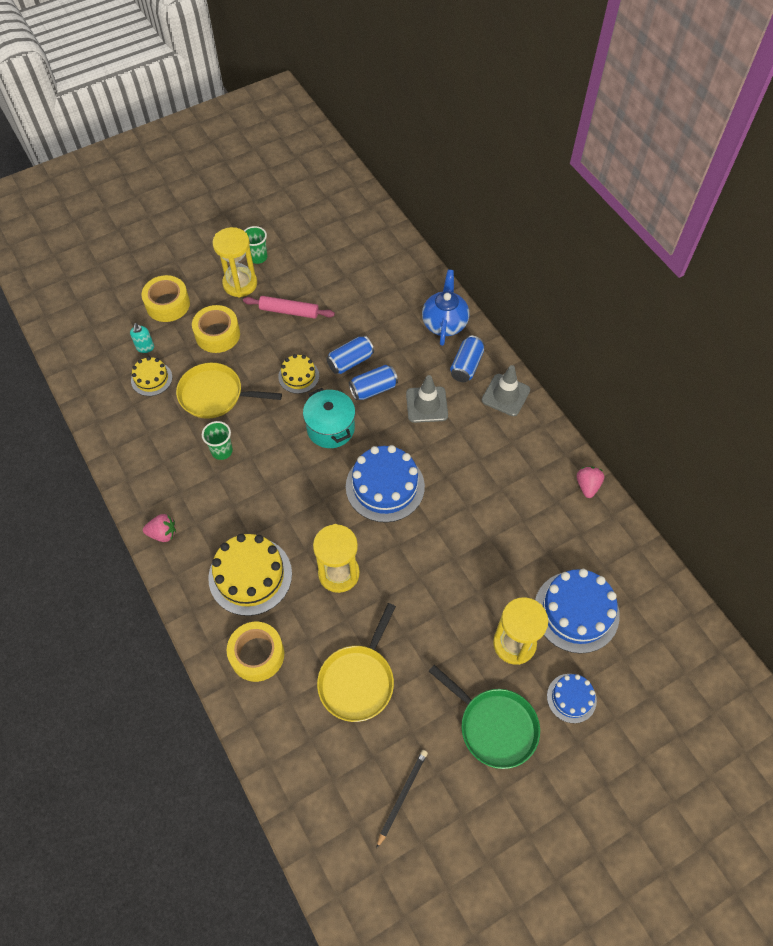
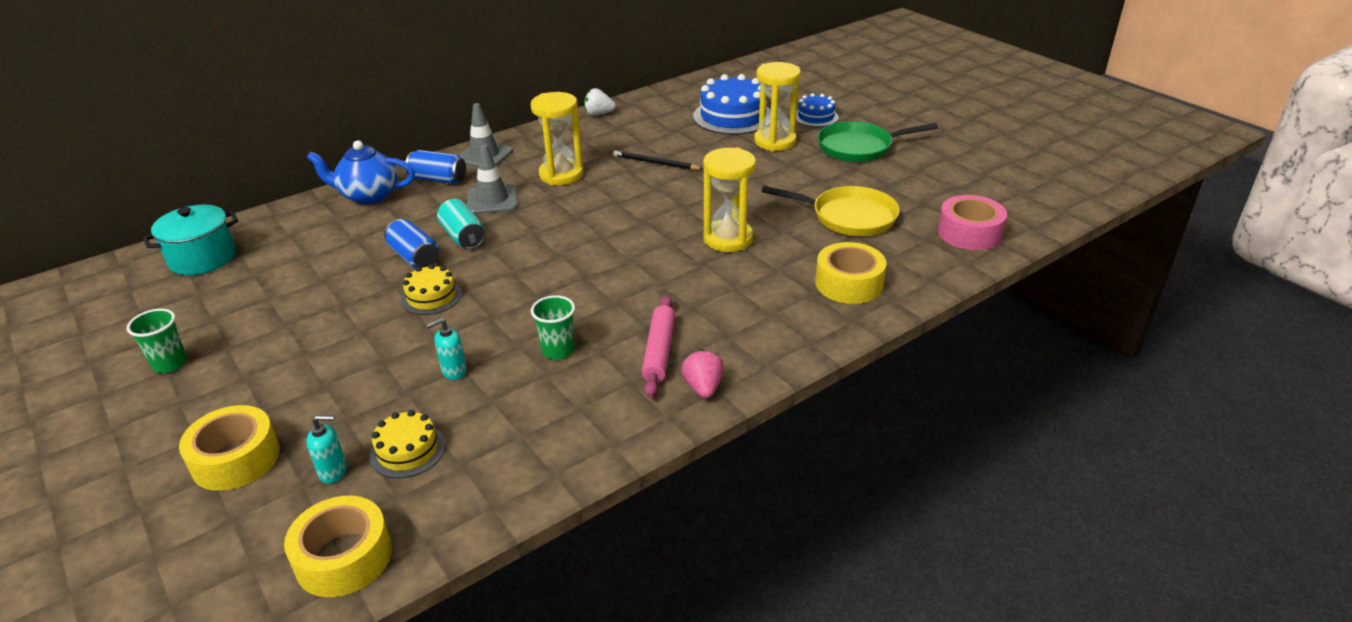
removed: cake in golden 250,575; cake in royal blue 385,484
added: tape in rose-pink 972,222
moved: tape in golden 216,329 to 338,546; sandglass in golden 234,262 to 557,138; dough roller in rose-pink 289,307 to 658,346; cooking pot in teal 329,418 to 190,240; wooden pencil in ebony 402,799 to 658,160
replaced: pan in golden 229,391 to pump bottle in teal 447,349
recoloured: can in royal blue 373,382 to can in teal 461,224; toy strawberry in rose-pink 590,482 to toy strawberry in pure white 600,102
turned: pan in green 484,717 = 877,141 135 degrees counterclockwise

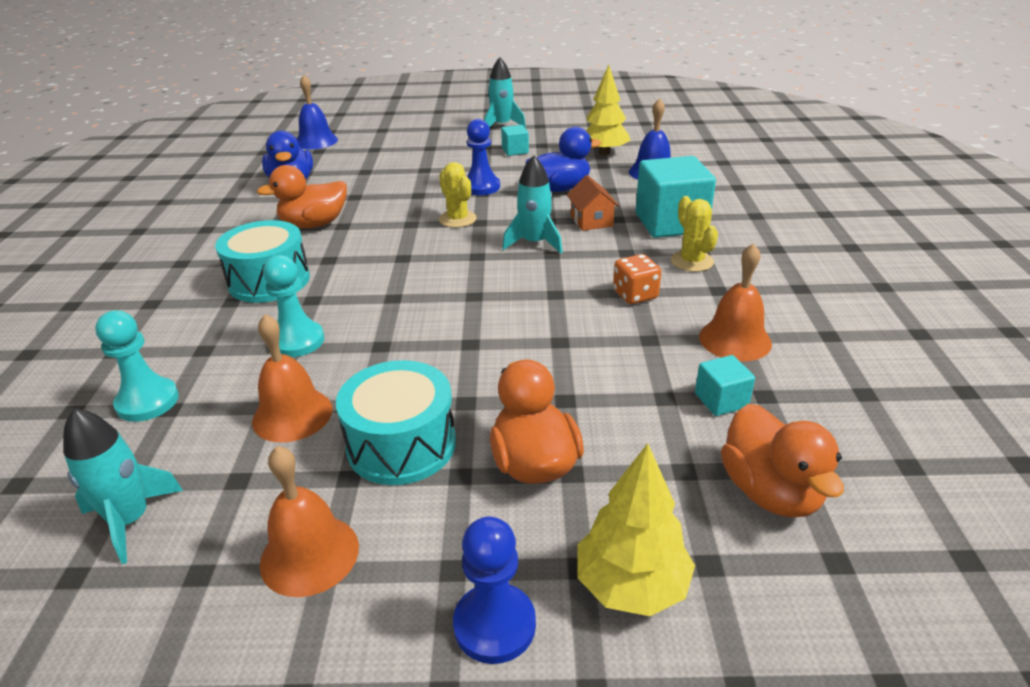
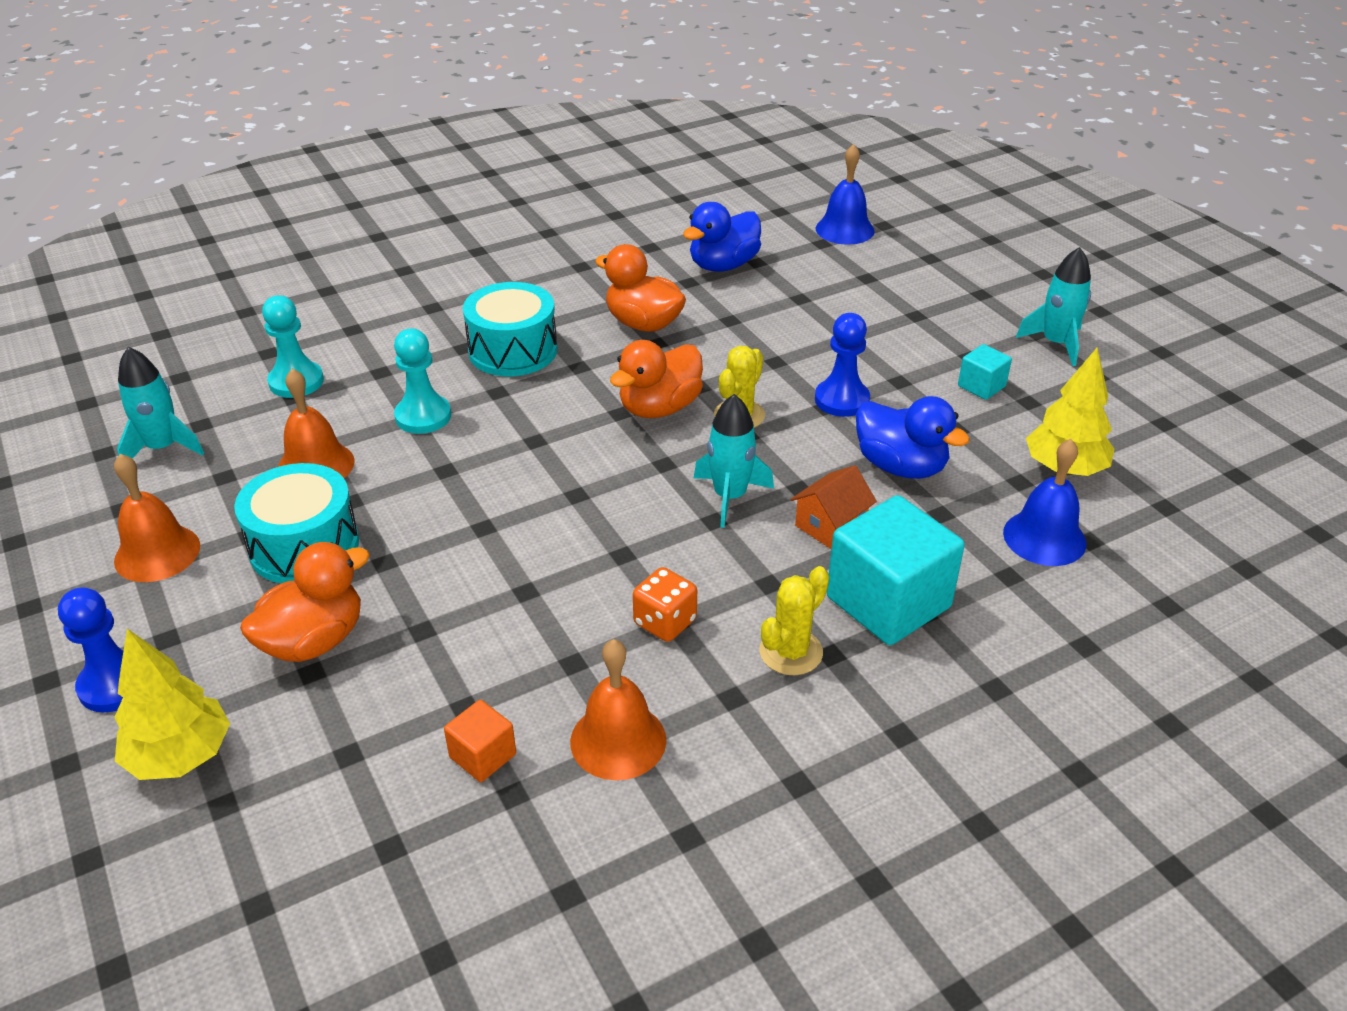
moved: rubber duck in bright orange 782,460 to 656,379
recoloured: solid cube in teal 725,385 to solid cube in bright orange 480,741

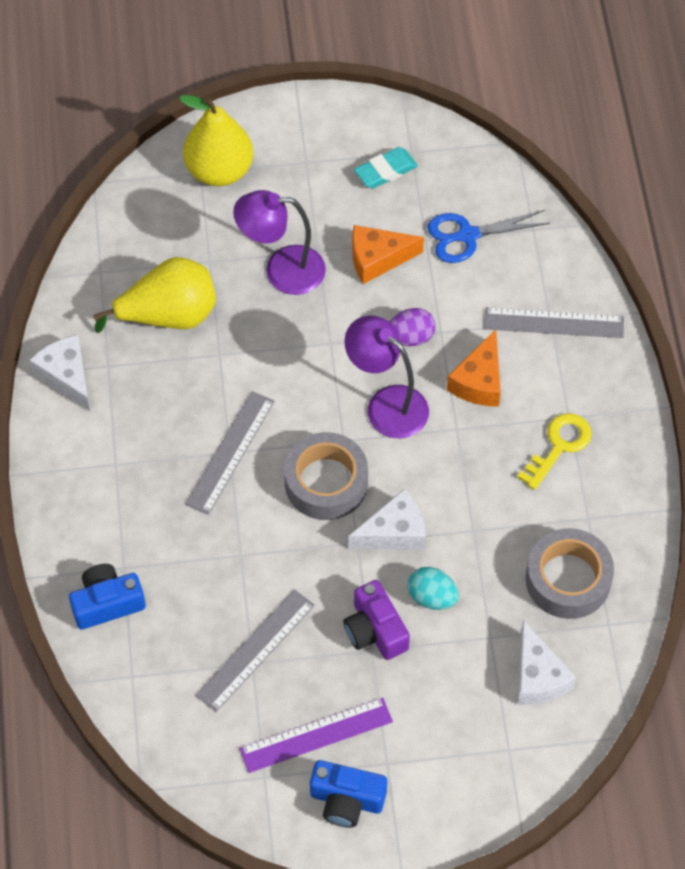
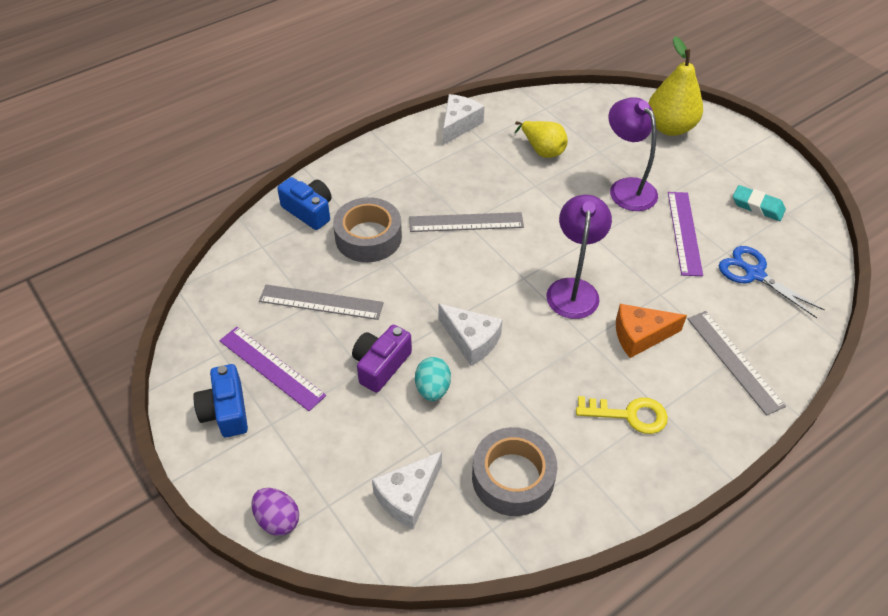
moved: tape in grey 326,476 to 367,229; egg shape in violet 413,327 to 275,512
replaced: cheese in bright orange 388,254 to straightedge in violet 685,234
resized: pear fruit in golden 154,295 = 541,139 x0.65

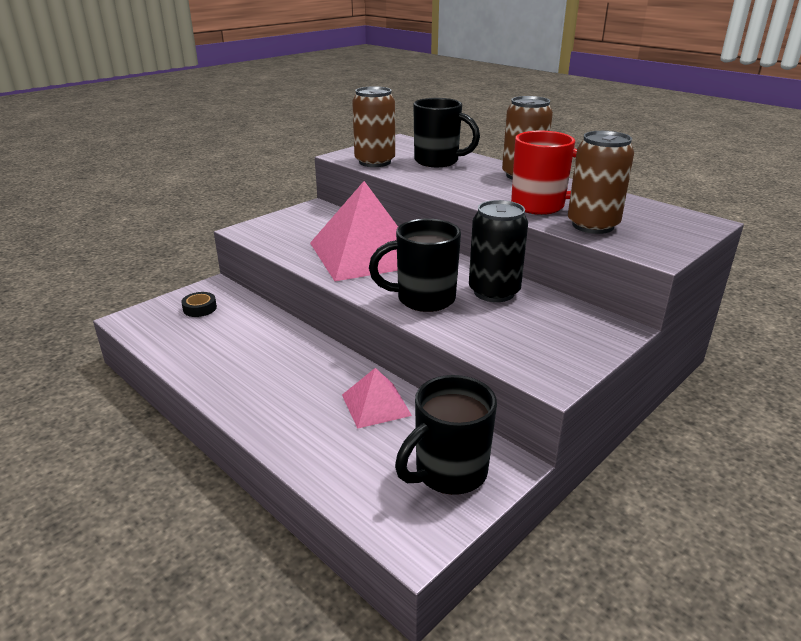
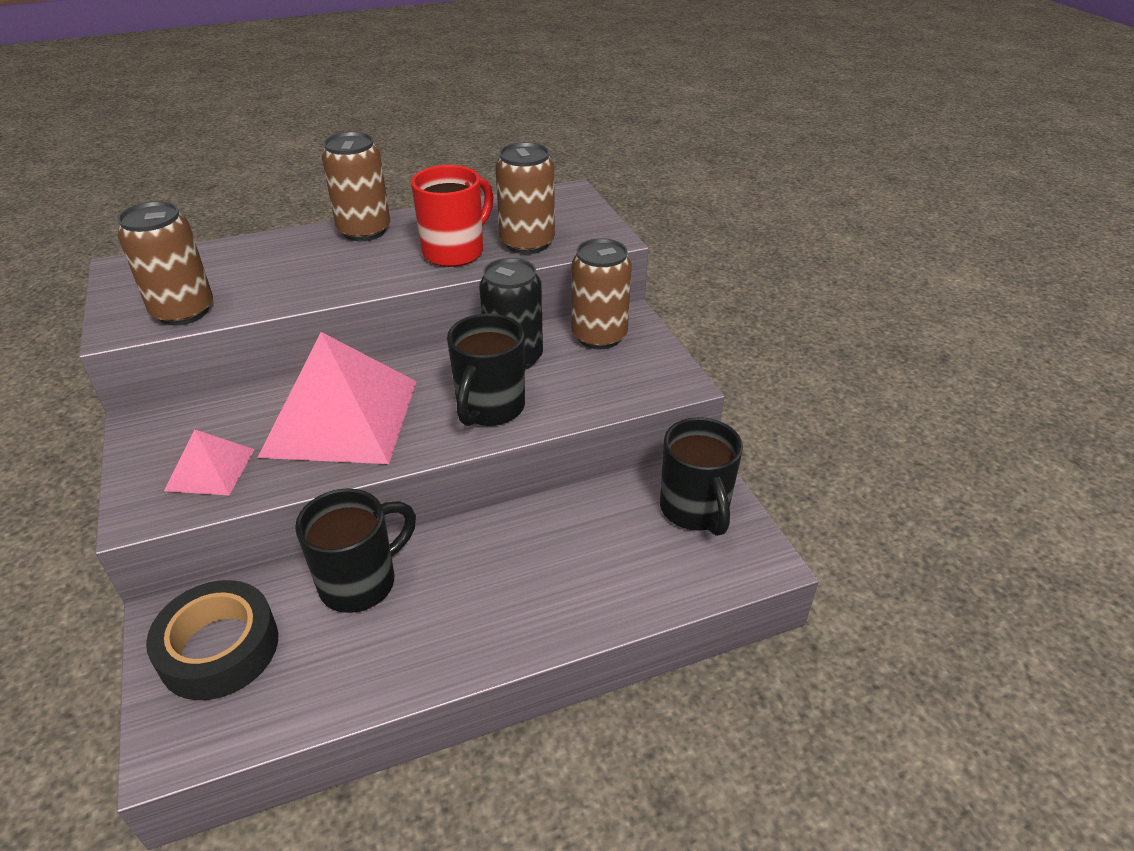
added: can in russet 601,293
moved: pyramid shape in rose-pink 377,398 to 209,462; coffee mug in ebony 446,132 to 355,550
resized: tape in ebony 199,304 = 212,640 x2.16

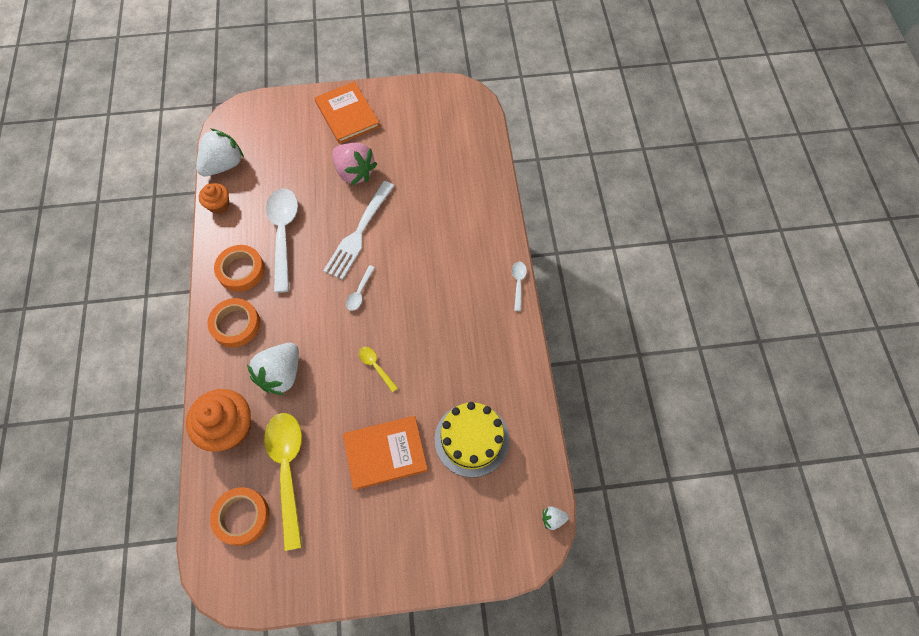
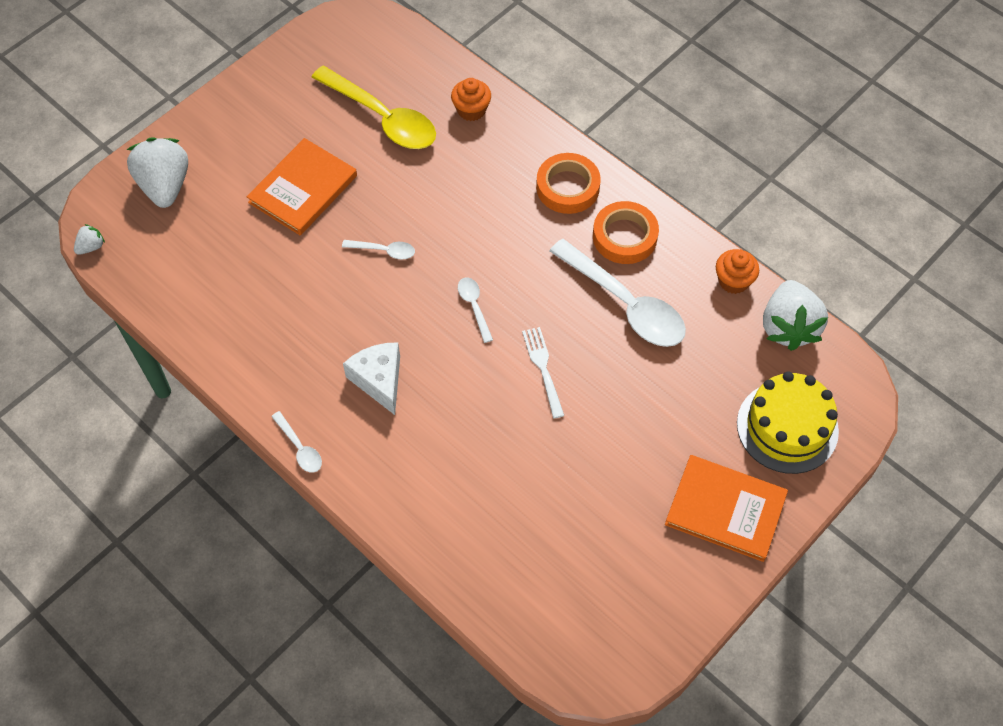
removed: tape in bright orange 240,516; toy strawberry in rose-pink 354,164
added: cheese in pure white 371,378
moved: toy strawberry in pure white 273,369 to 157,172; cake in golden 472,440 to 788,422
recoloured: spoon in golden 378,369 to spoon in pure white 378,249
resized: muffin in bright orange 218,420 = 471,99 x0.55; fork in pure white 358,230 = 543,372 x0.58

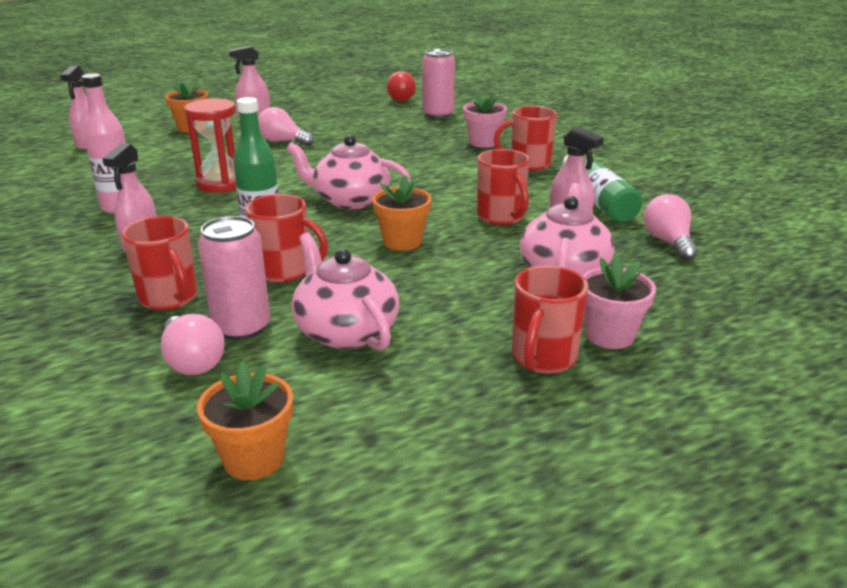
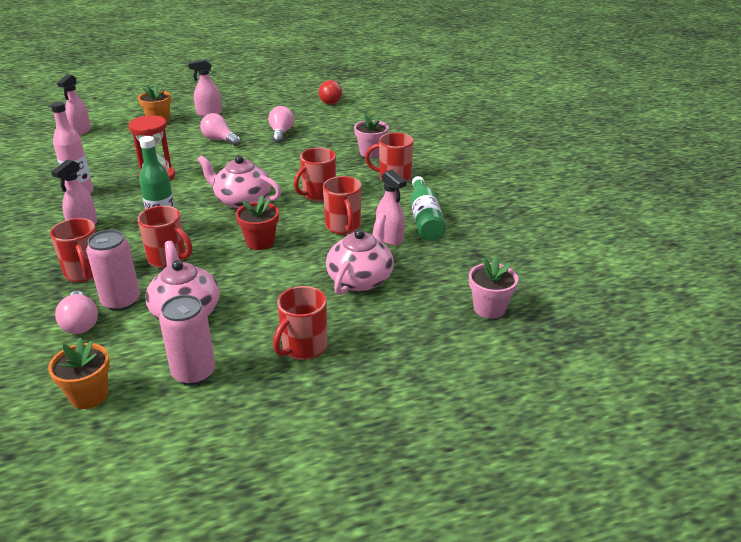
added: coffee mug in crimson 315,175
moved: can in rose-pink 438,84 to 187,340; plant pot in rose-pink 619,302 to 493,288; light bulb in rose-pink 671,227 to 281,124
recoloured: plant pot in bright orange 402,213 to plant pot in crimson 257,222

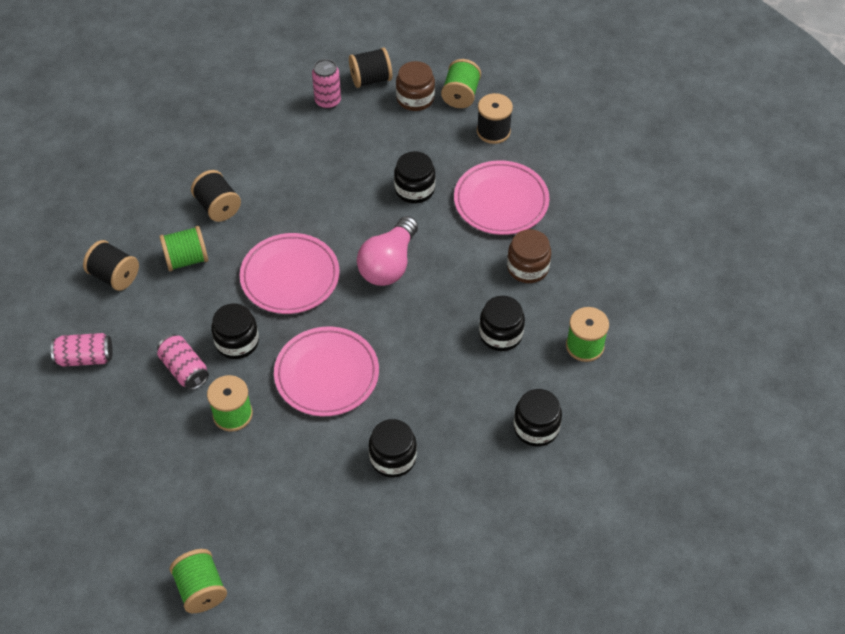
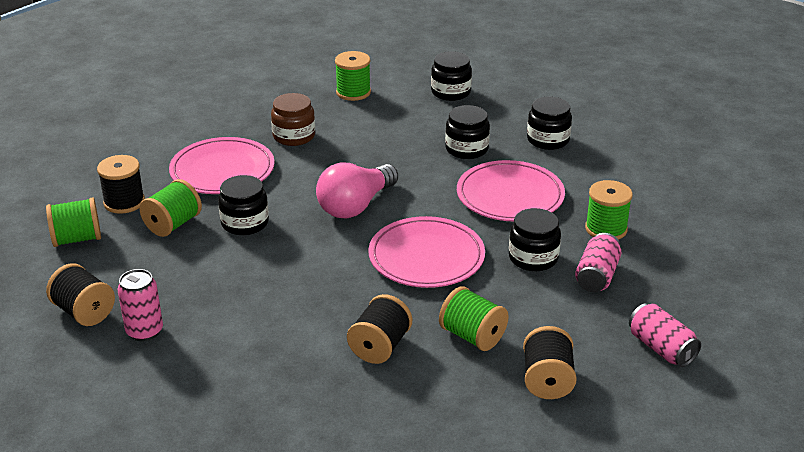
removed: jar in russet 415,86
moved: spool in green 198,581 to 170,208; jar in ebony 502,323 to 467,132
turned: light bulb in rose-pink 387,251 = 357,191 135 degrees clockwise

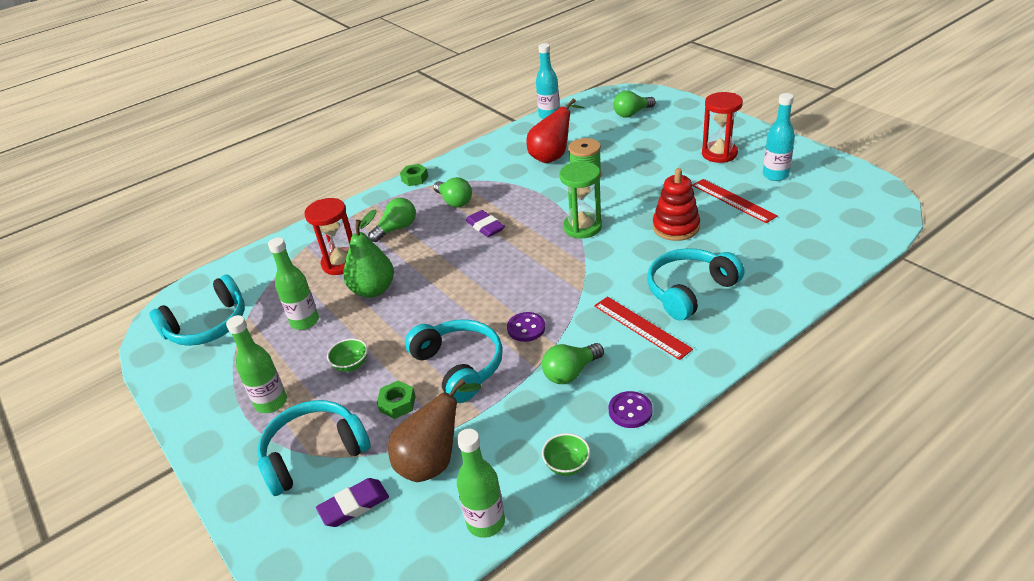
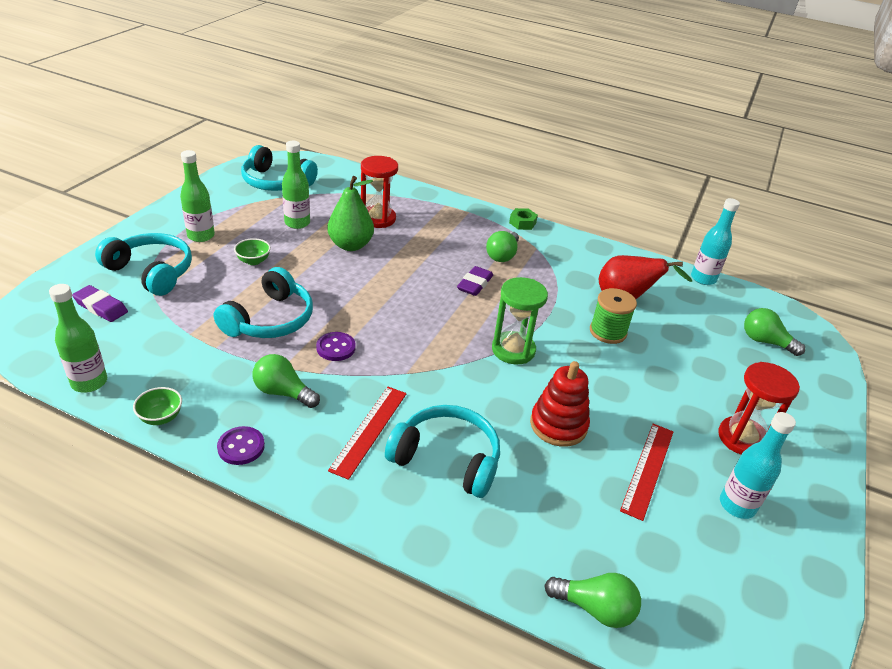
removed: hex nut in green 396,400; pear fruit in russet 435,430
moved: light bulb in green 392,220 to 592,600

